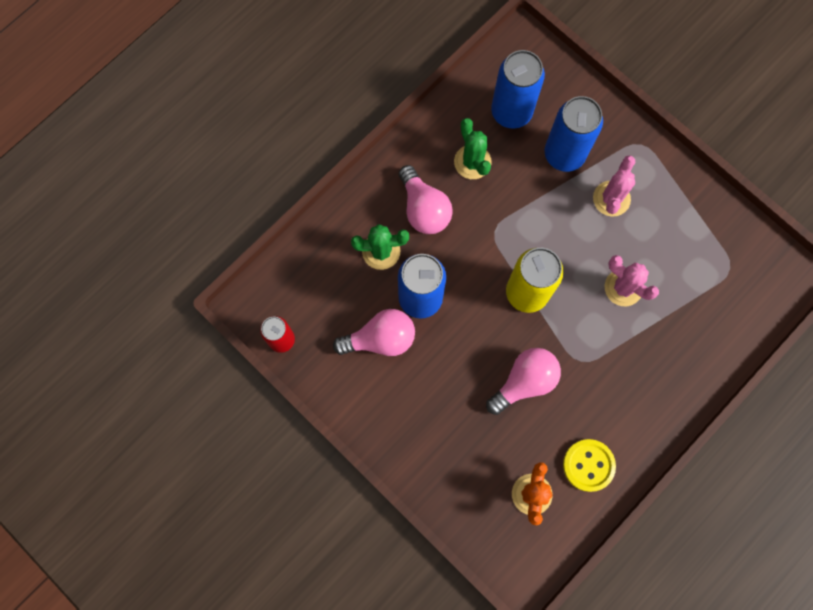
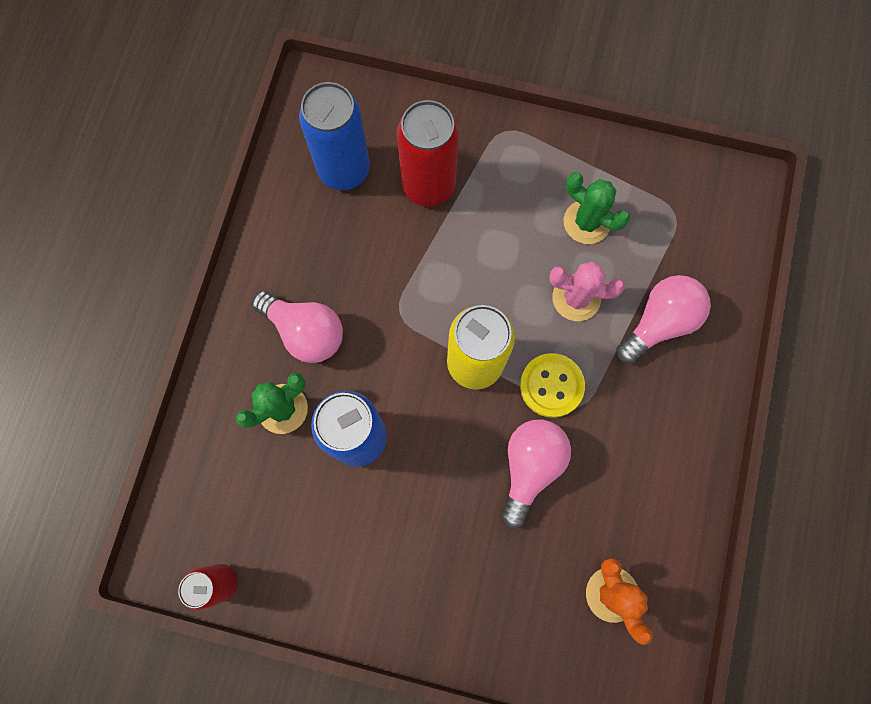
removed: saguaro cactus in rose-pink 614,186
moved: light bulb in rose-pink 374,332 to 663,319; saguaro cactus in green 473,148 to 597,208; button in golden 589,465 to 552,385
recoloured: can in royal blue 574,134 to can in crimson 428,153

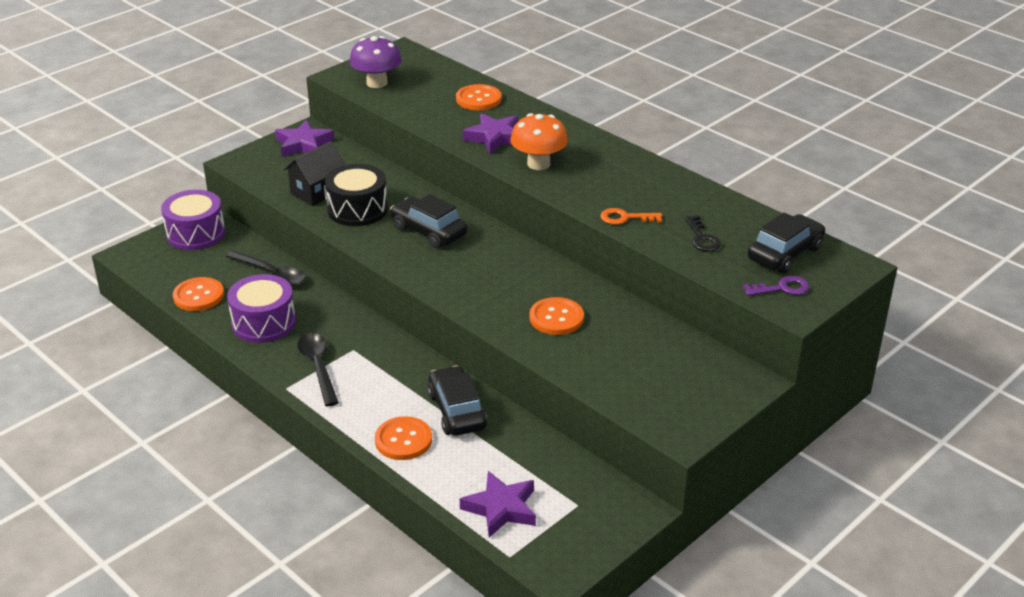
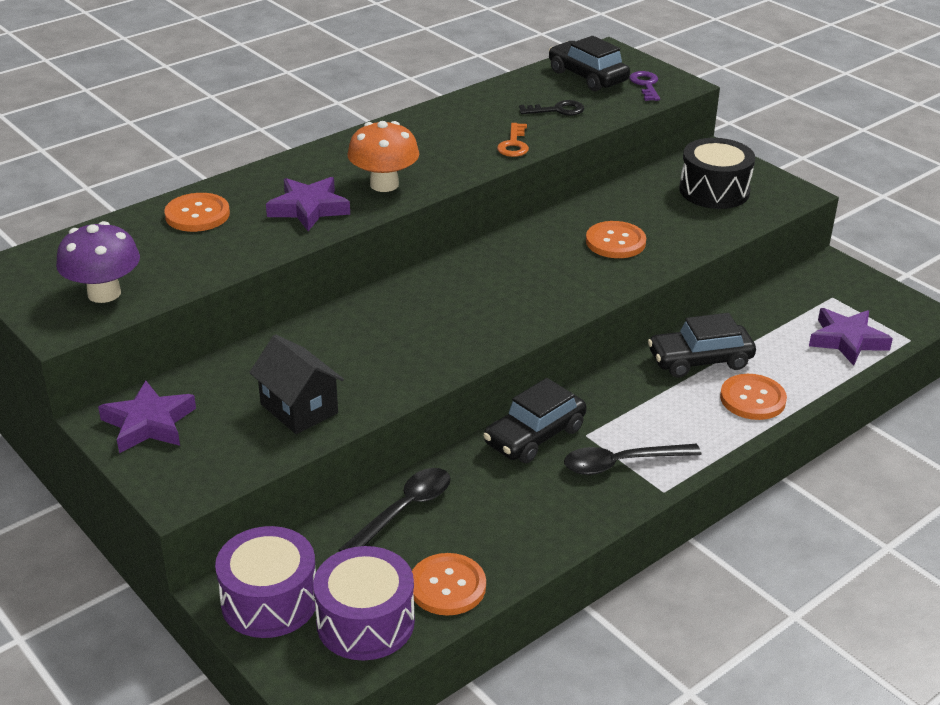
moved: drum in violet 261,308 to 364,603; drum in ebony 356,195 to 717,173; car in ebony 428,221 to 535,420

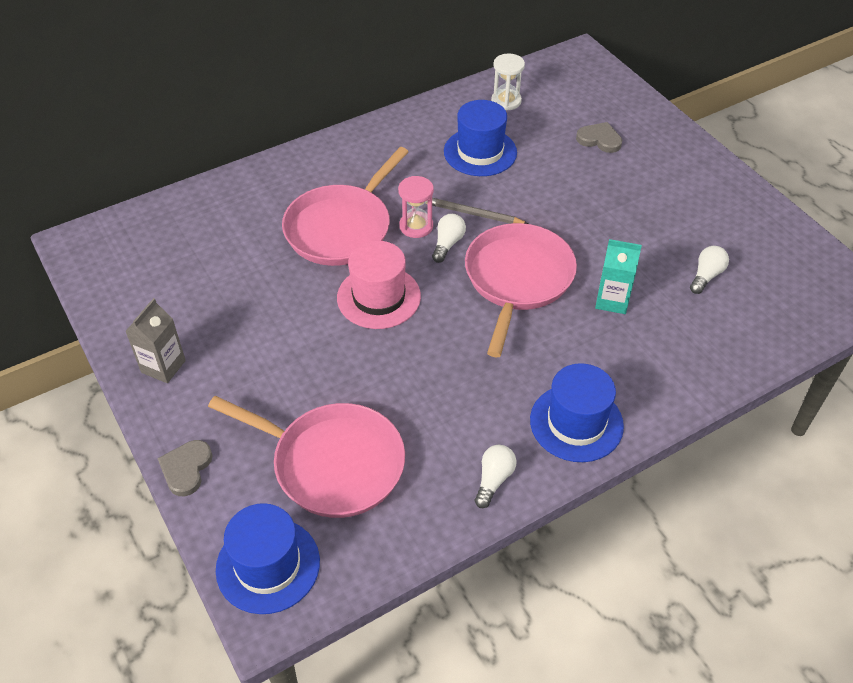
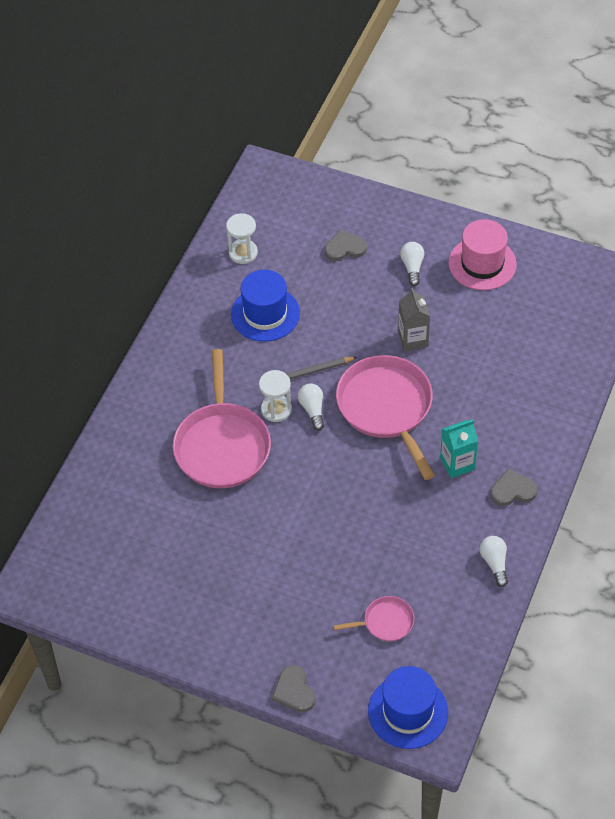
moved: juice carton in grey 155,340 to 414,319; top hat in rose-pink 379,285 to 482,254; juice carton in teal 618,276 to 459,449; light bulb in pure white 709,270 to 412,264
replaced: top hat in royal blue 577,412 to heart shape in grey 514,487
recoloured: sandglass in rose-pink 416,207 to sandglass in pure white 275,396
resized: pan in rose-pink 306,457 = 374,618 x0.48

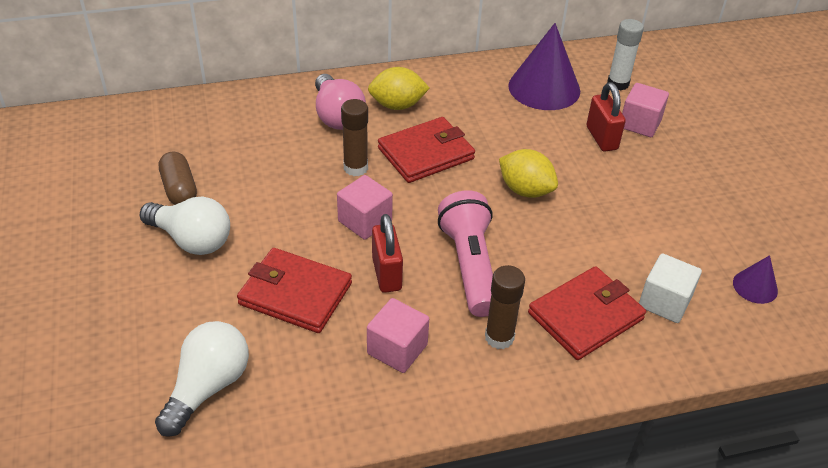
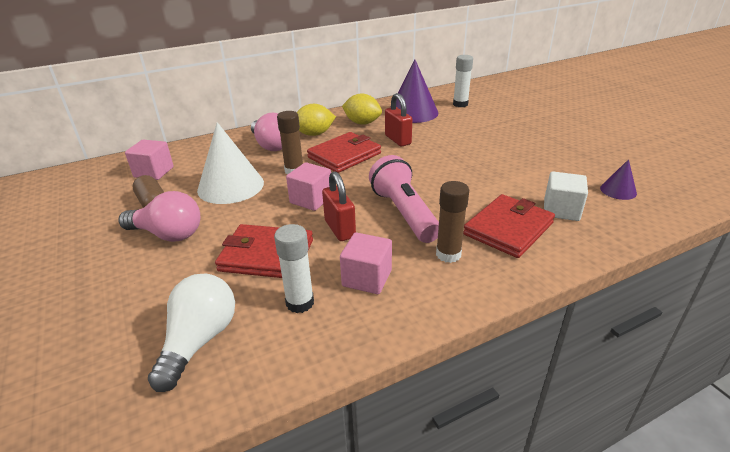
added: cone shape in pure white 230,163; stick of glue in pure white 294,268
moved: citrus fruit in golden 528,173 to 362,109; padlock in crimson 606,117 to 398,119; solid cube in rose-pink 645,110 to 149,159
recoloured: light bulb in pure white 185,225 to light bulb in rose-pink 159,216

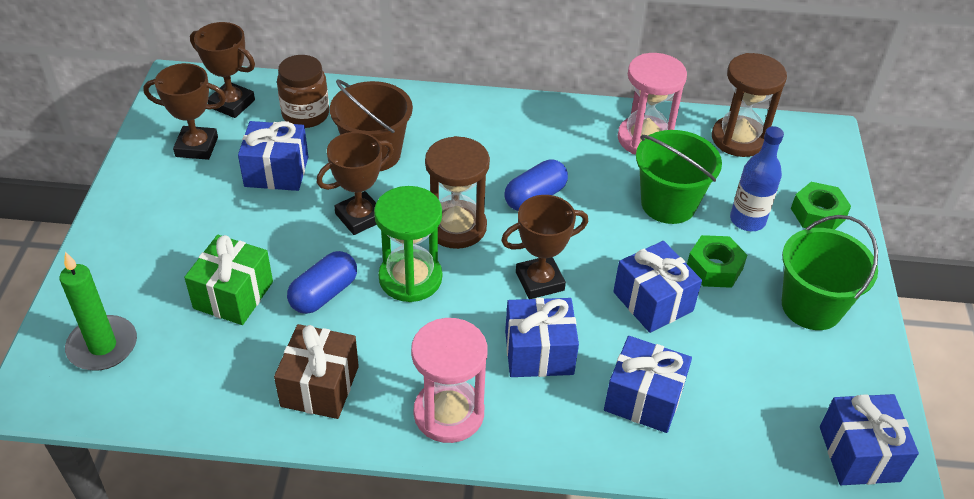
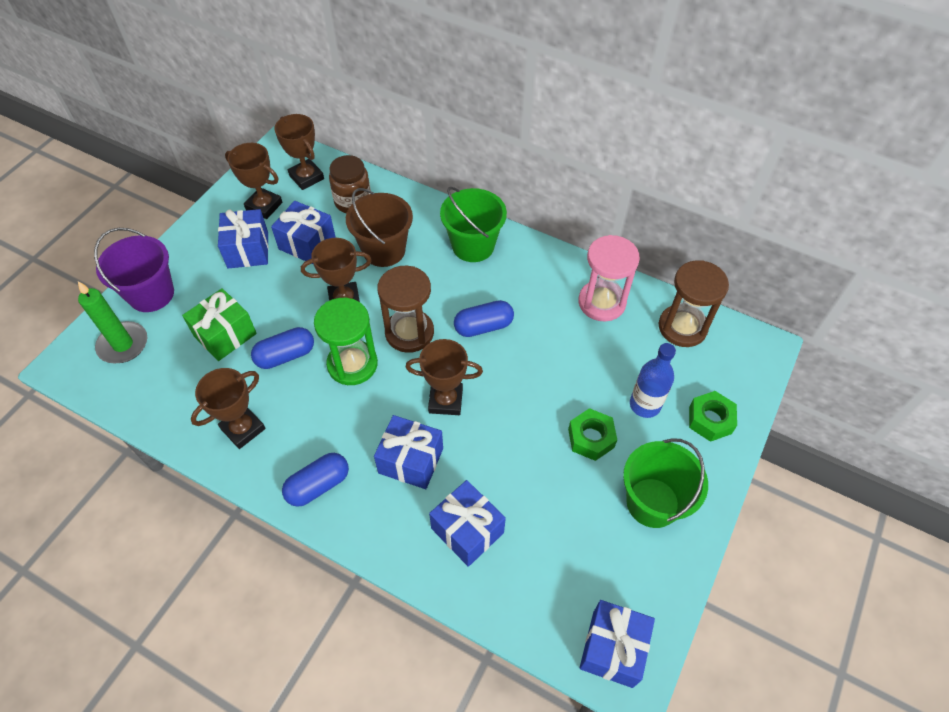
added: bucket in violet 134,270
moved: wrapped gift in royal blue 657,287 to 243,239; bucket in green 679,177 to 473,224
replaced: wrapped gift in russet 316,371 to trophy in russet 228,408; sandglass in rose-pink 449,380 to pill in royal blue 315,480

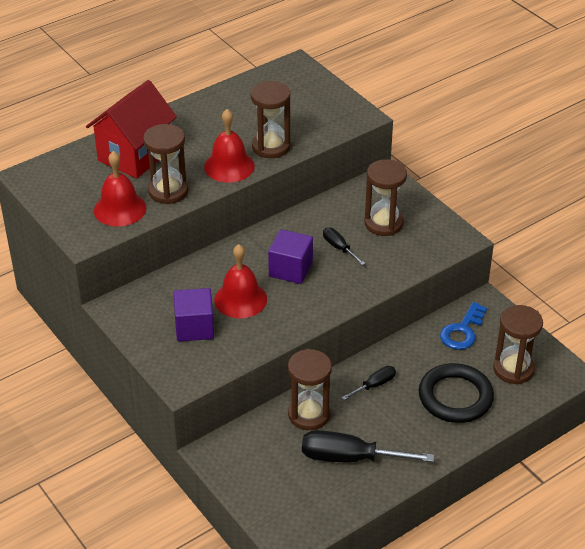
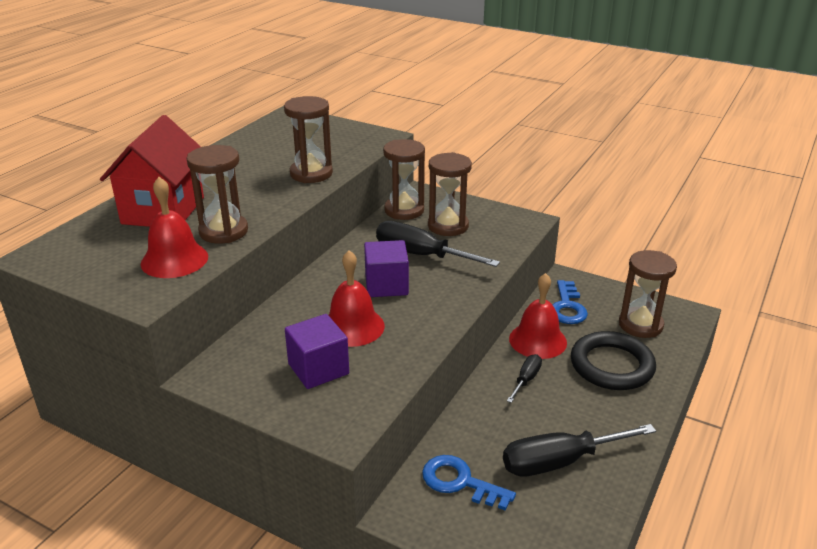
added: key in royal blue 469,483
moved: bell in crimson 229,146 to 538,316; sandglass in russet 310,389 to 404,179
resized: flat screwdriver in ebony 344,246 = 438,244 x1.92

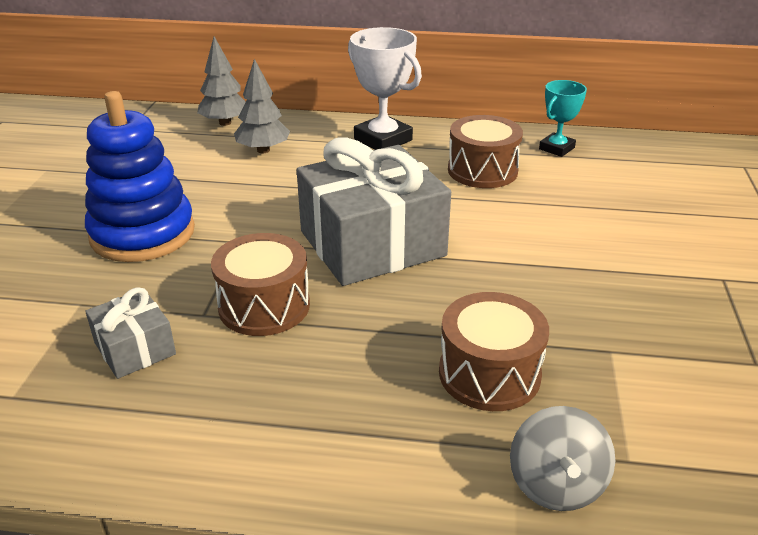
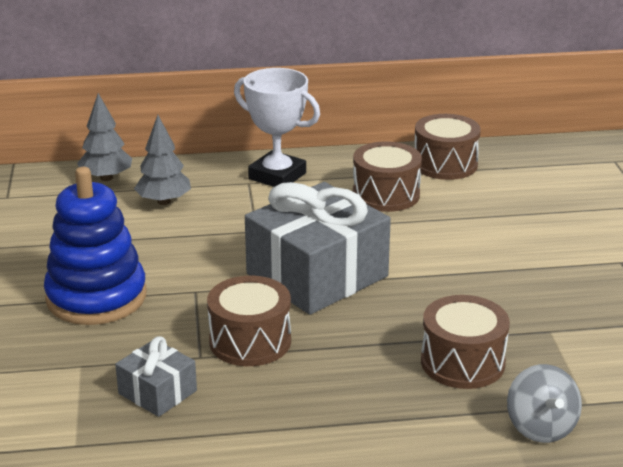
replaced: trophy in teal 563,118 to drum in russet 448,147

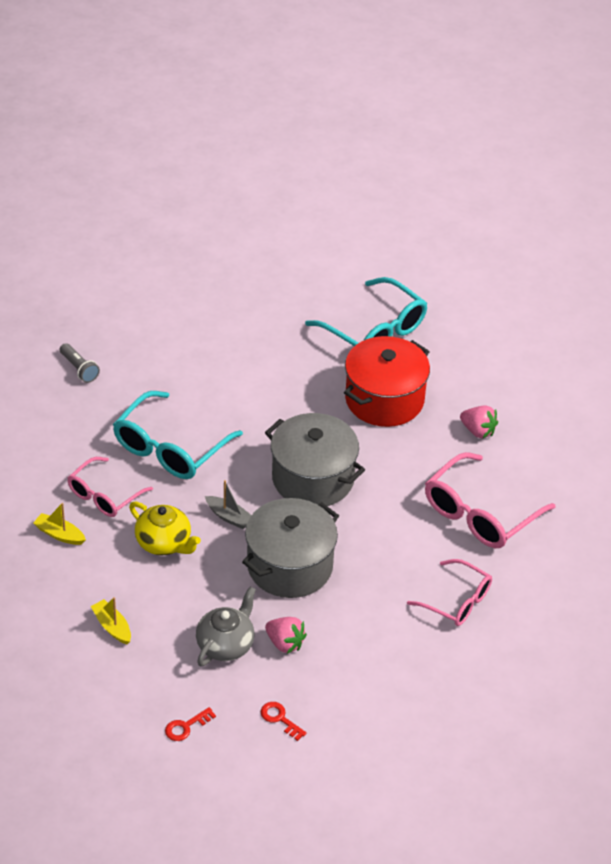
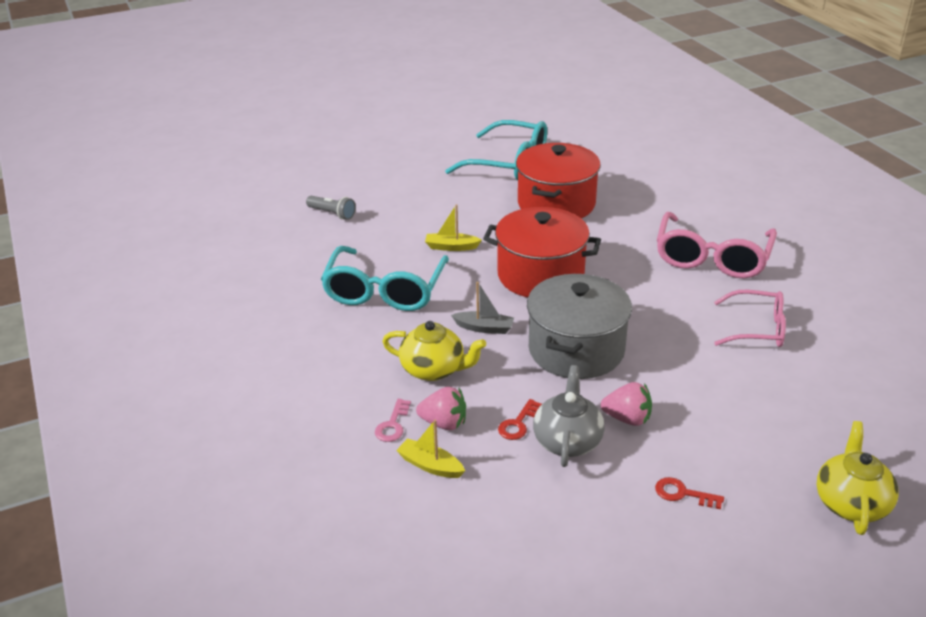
removed: eyeglasses in rose-pink 110,487
added: key in rose-pink 393,420; tea pot in golden 858,478
moved: toy boat in golden 59,524 to 453,227; pocket torch in grey 80,363 to 331,208; key in crimson 190,724 to 520,419; toy strawberry in rose-pink 479,421 to 441,408
recoloured: cooking pot in grey 315,459 to cooking pot in crimson 542,252

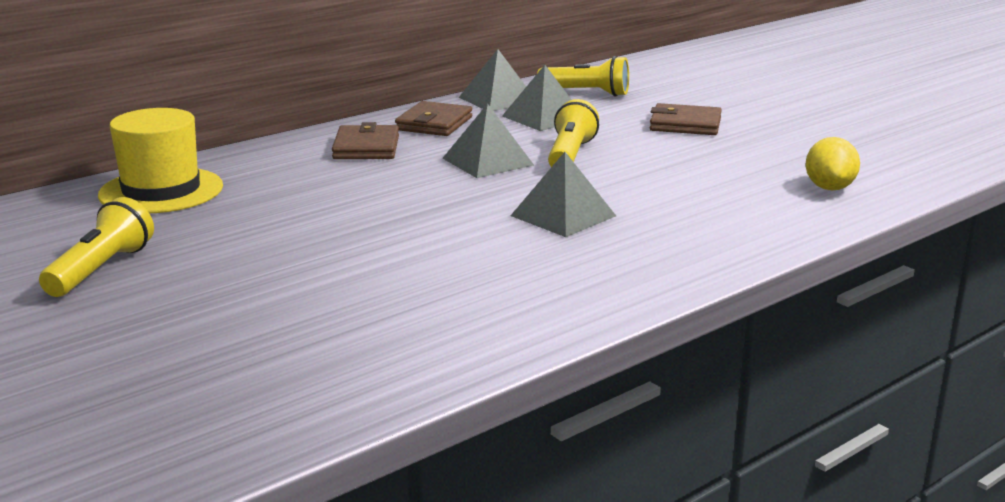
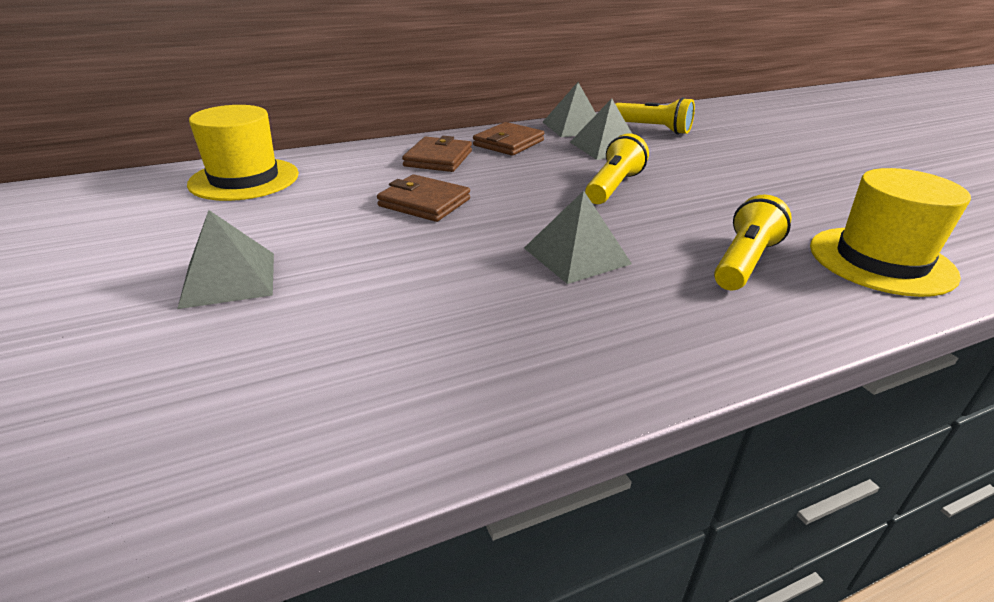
moved: pocket torch in golden 96,247 to 753,242; pyramid shape in grey 488,140 to 225,259; card wallet in russet 686,119 to 423,198
replaced: citrus fruit in golden 832,163 to top hat in golden 890,232

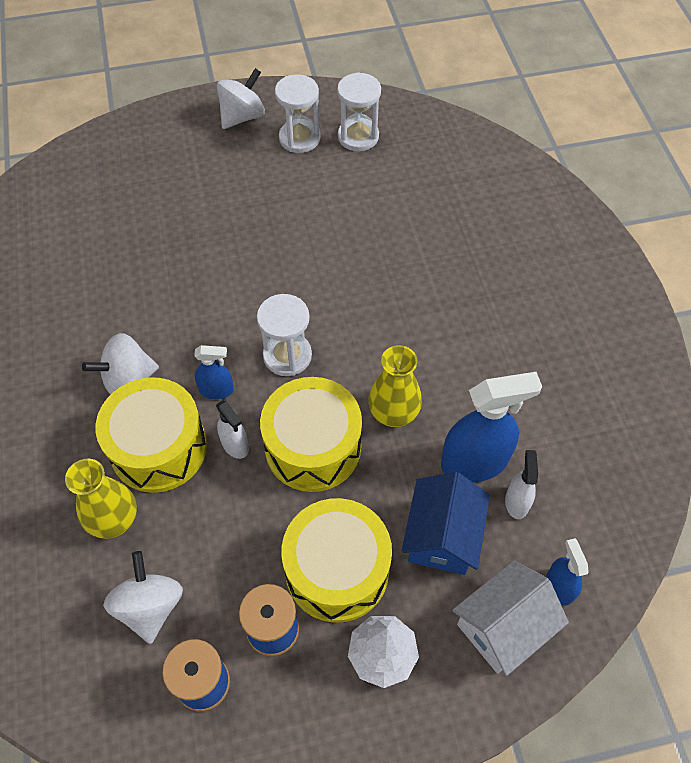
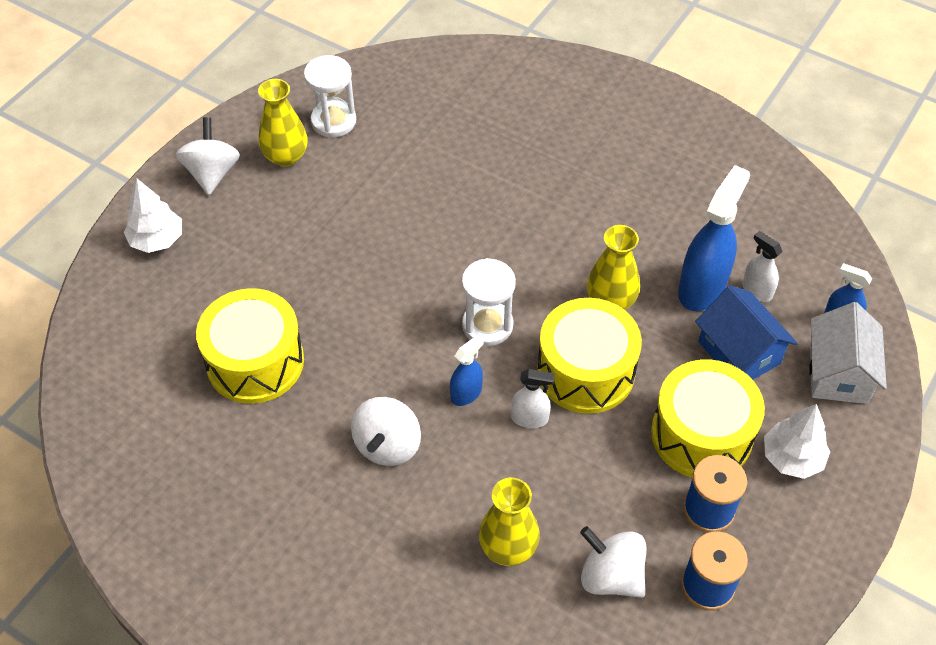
added: toy tree in pure white 153,216
moved: drum in golden 151,435 to 250,346
replaced: sandglass in pure white 297,113 to flower vase in golden 283,123

